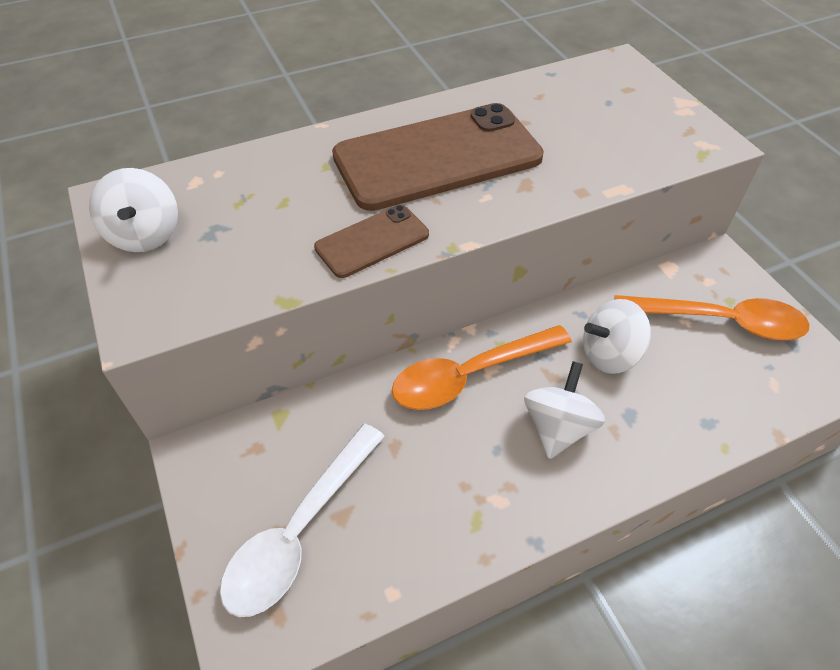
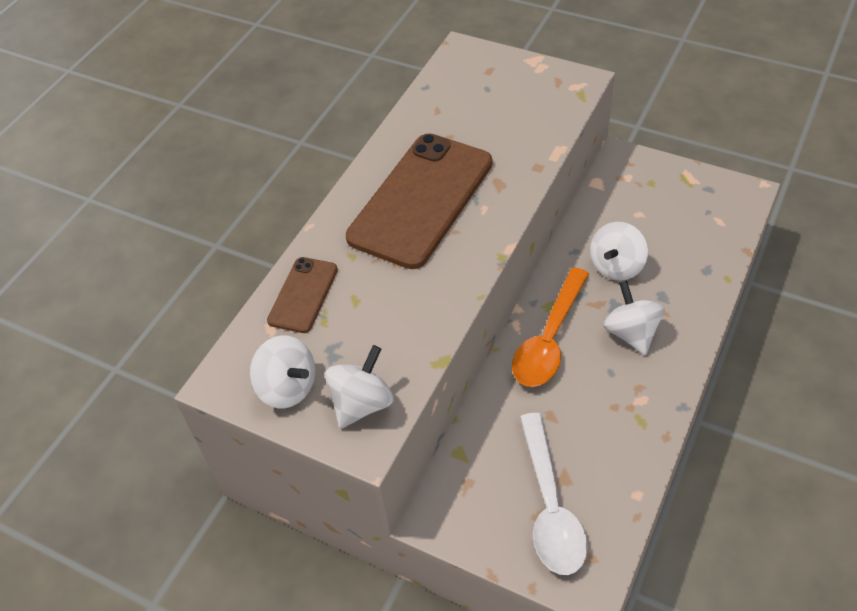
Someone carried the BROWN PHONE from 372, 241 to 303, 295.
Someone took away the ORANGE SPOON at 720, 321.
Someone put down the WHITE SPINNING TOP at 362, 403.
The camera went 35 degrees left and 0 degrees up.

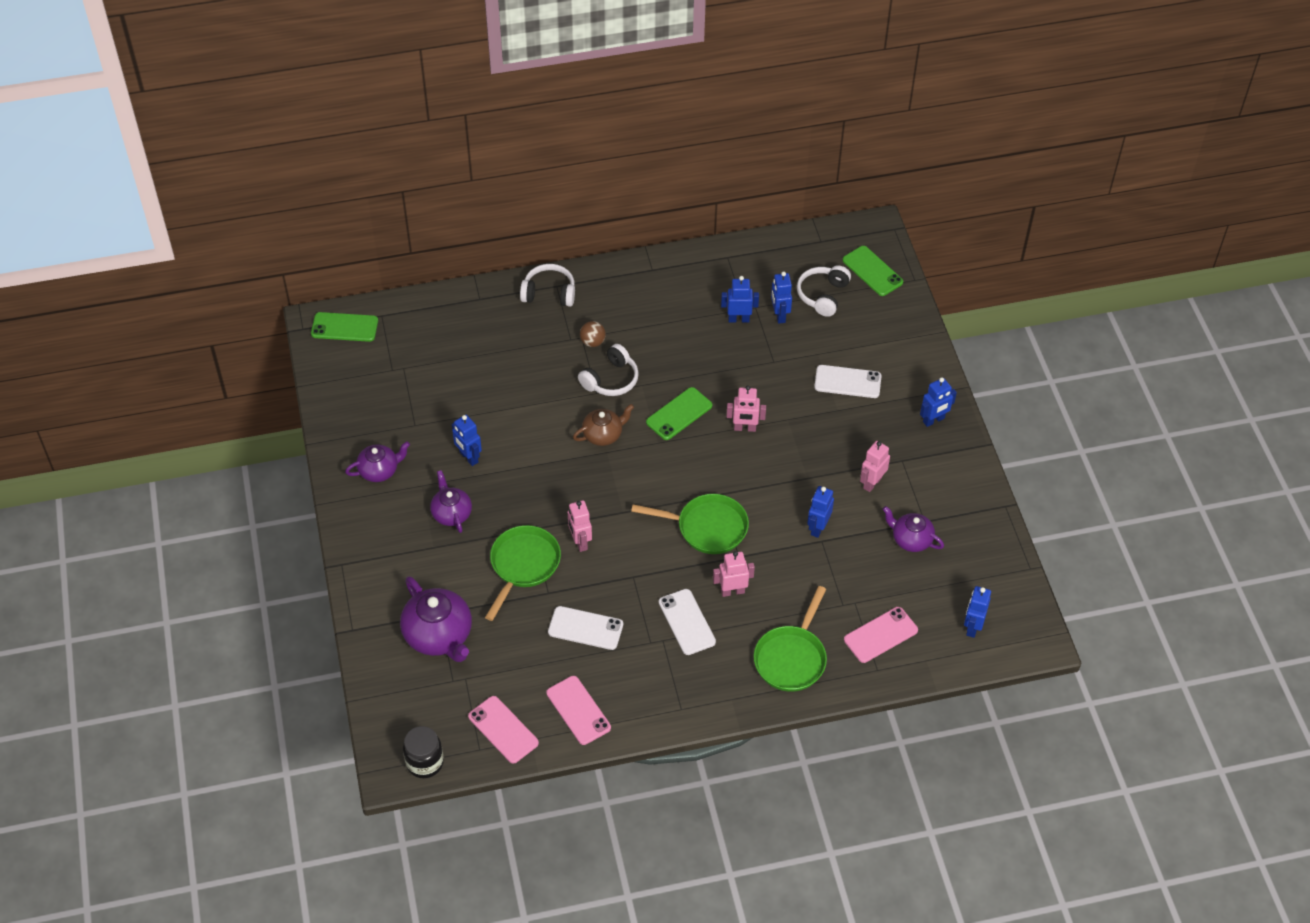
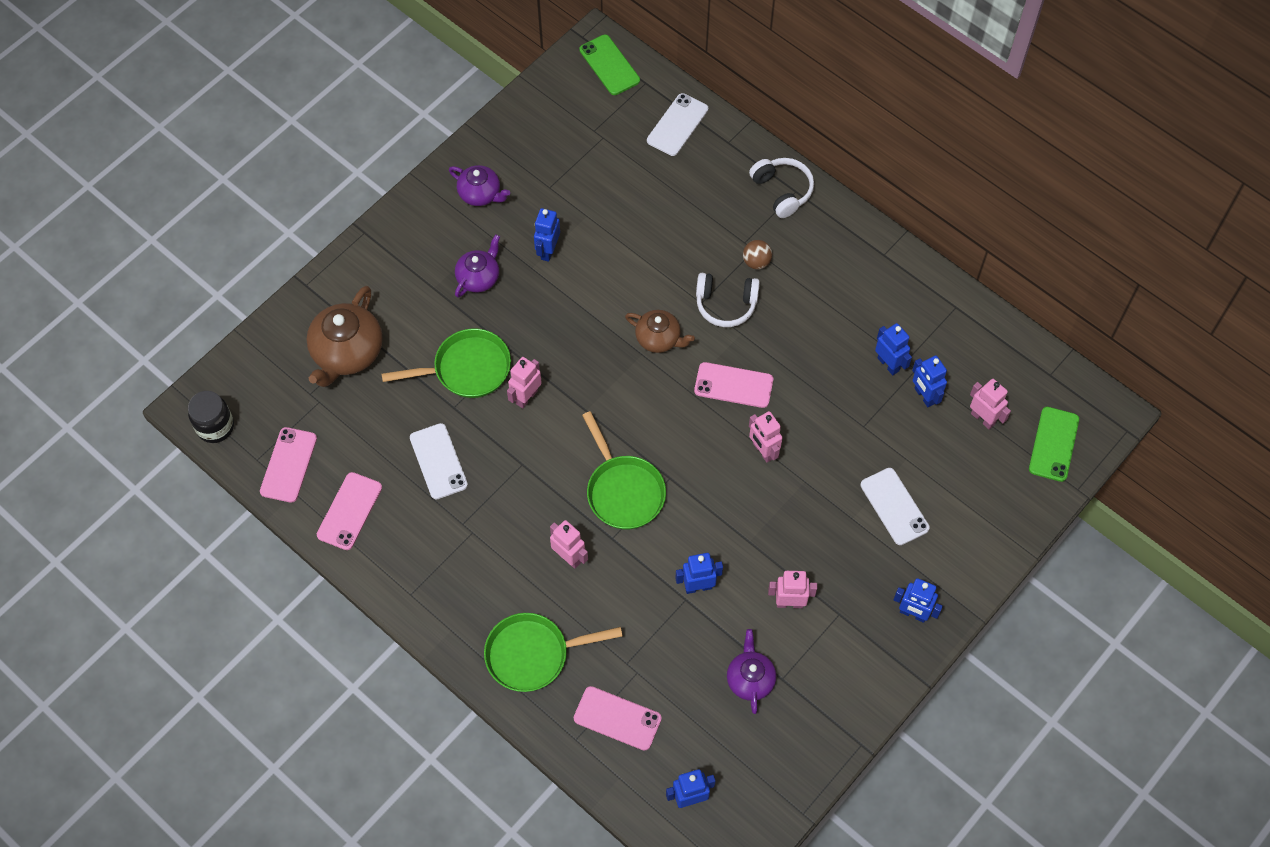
Someone swapped the WHITE HEADPHONES at 823, 295 for the PINK ROBOT at 983, 418.
Someone rotated the BLUE ROBOT at 779, 315 by 75 degrees counterclockwise.
Someone repainted the GREEN PHONE at 679, 414, which became the PINK PHONE at 733, 385.
Someone repainted the PURPLE TEAPOT at 439, 635, which became the BROWN TEAPOT at 347, 353.
Someone carried the WHITE PHONE from 687, 622 to 677, 125.
The camera went 55 degrees right and 10 degrees up.

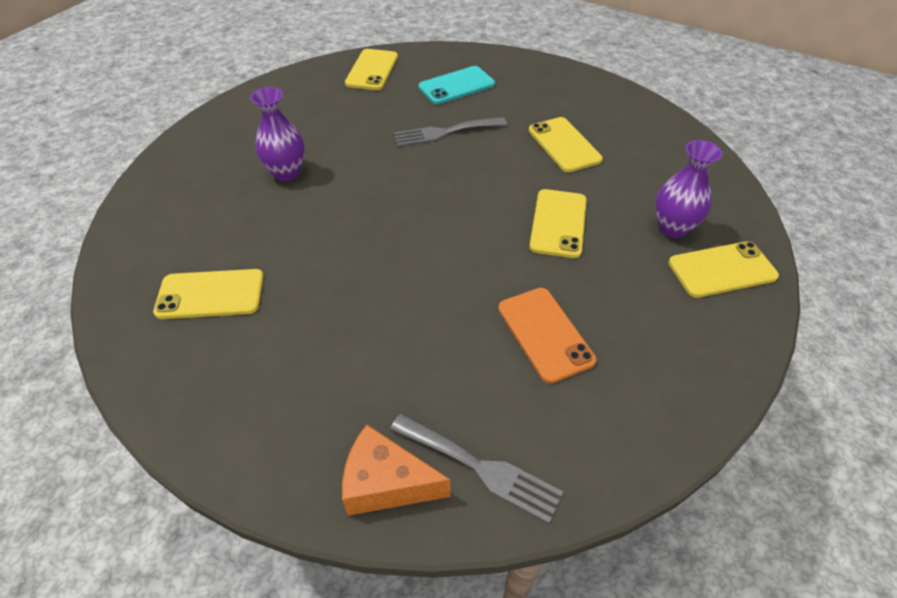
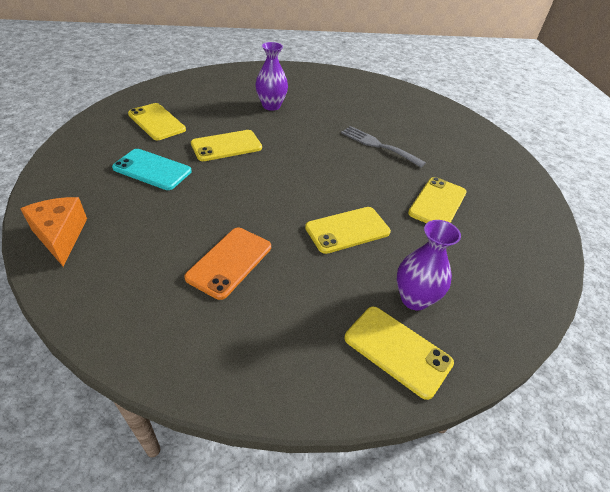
Someone carried the YELLOW PHONE from 372, 70 to 226, 146.
Someone carried the TURQUOISE PHONE from 456, 86 to 152, 169.
Someone took away the GREY FORK at 481, 468.
The camera went 50 degrees right and 5 degrees down.

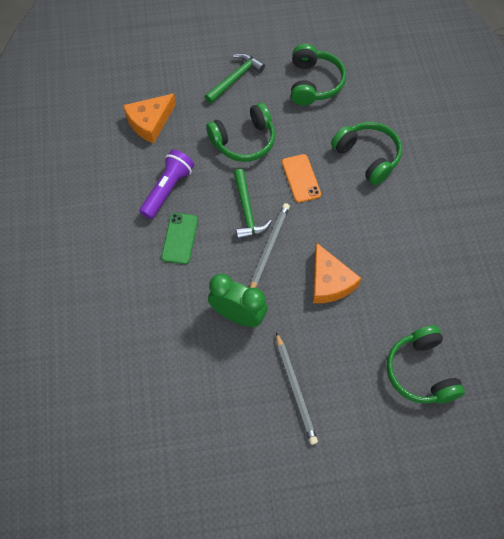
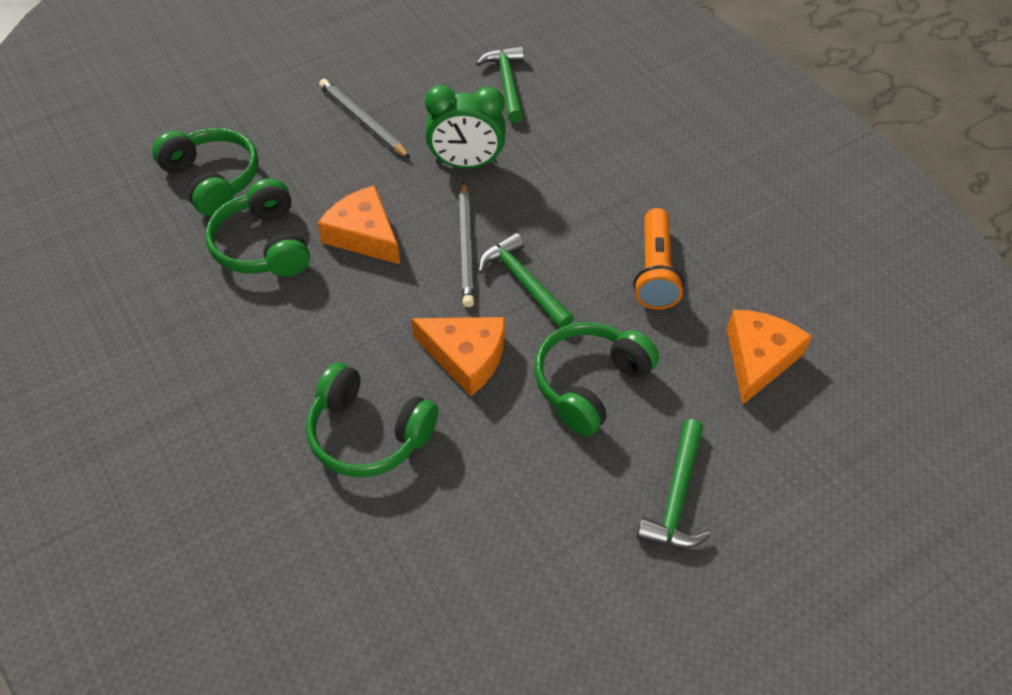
Someone carried the GREEN HEADPHONES from 314, 83 to 263, 246.
Someone repainted the PURPLE FLASHLIGHT at 167, 189, which became the ORANGE FLASHLIGHT at 655, 271.
Someone swapped the ORANGE PHONE at 301, 178 for the ORANGE CHEESE at 466, 357.
Someone took away the GREEN PHONE at 180, 238.
Someone put down the GREEN HAMMER at 507, 83.
The camera went 155 degrees right and 10 degrees down.

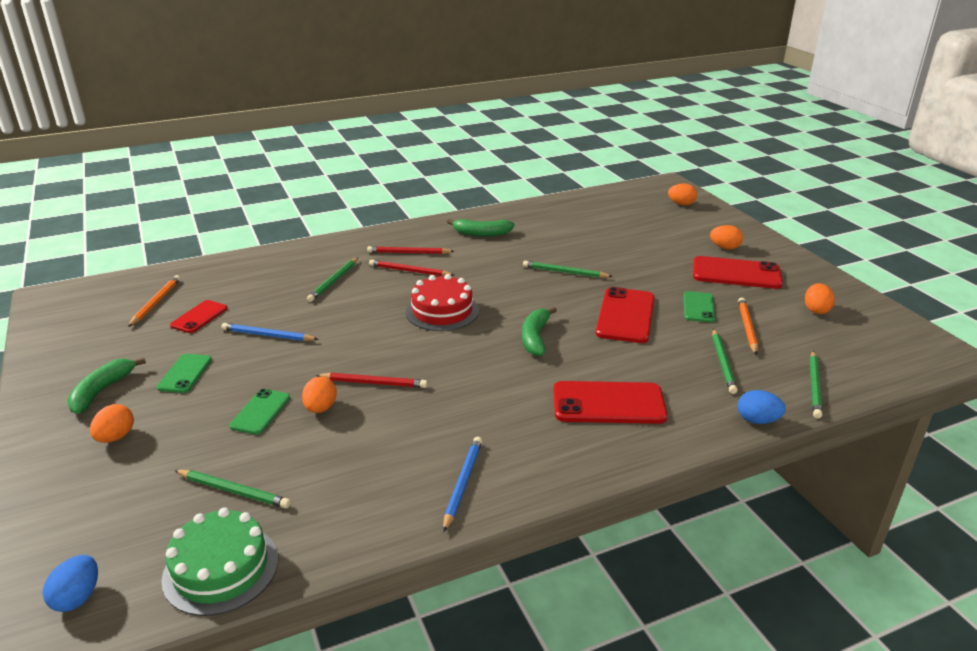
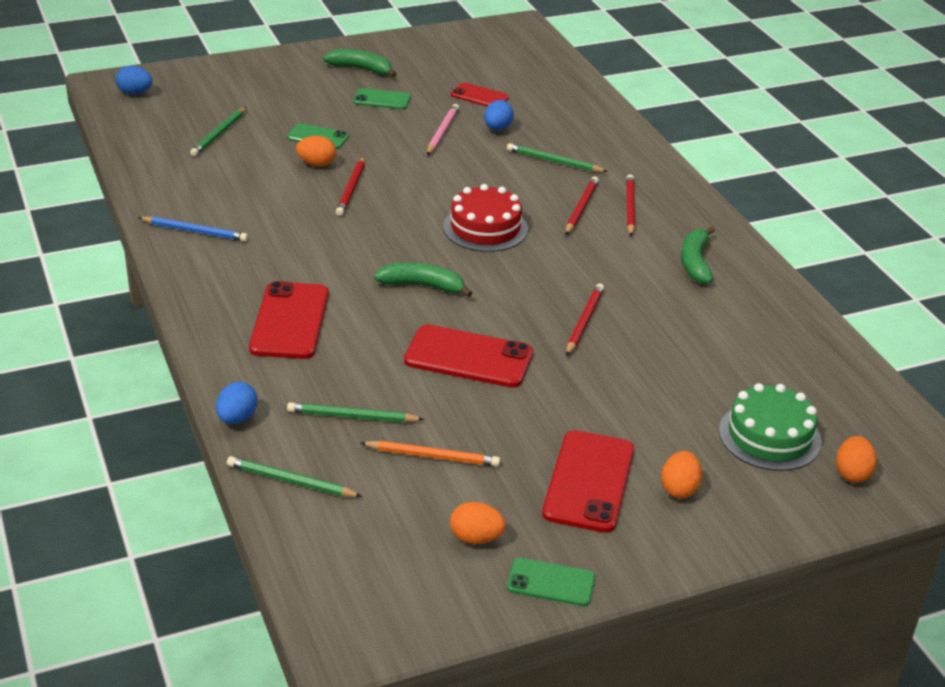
Someone repainted the GREEN PENCIL at 565, 272, which became the RED PENCIL at 584, 322.
Someone took away the ORANGE PENCIL at 156, 302.
Someone carried the GREEN PHONE from 698, 307 to 551, 582.
Someone repainted the BLUE PENCIL at 268, 335, which became the PINK PENCIL at 442, 132.
Someone took away the ORANGE EGG at 116, 437.
Someone carried the GREEN CAKE from 221, 568 to 769, 436.
Someone put down the BLUE EGG at 497, 128.
The camera went 90 degrees right and 5 degrees up.

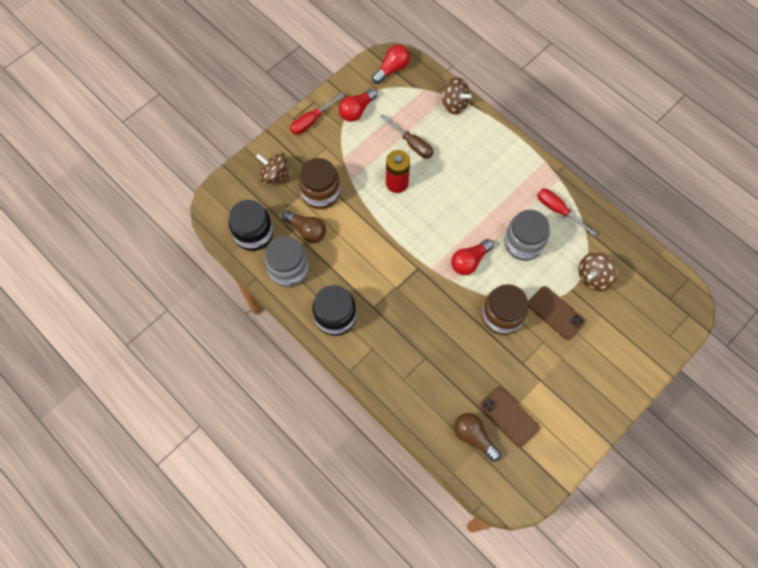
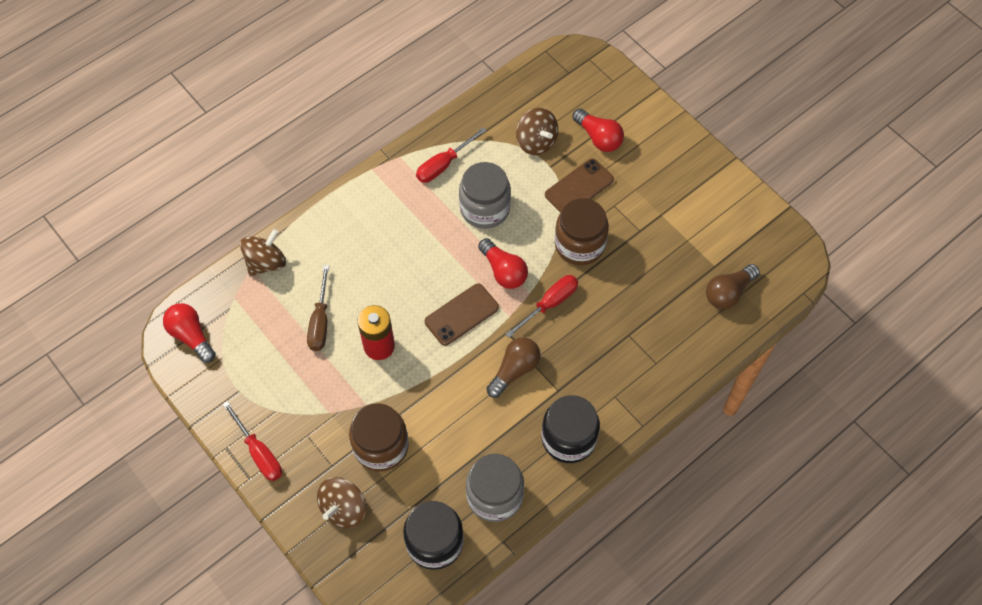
Someone carried the RED LIGHT BULB from 357, 110 to 598, 137.
Someone rotated the BROWN SCREWDRIVER at 412, 144 by 135 degrees clockwise.
Someone carried the BROWN LIGHT BULB from 306, 231 to 514, 370.
Someone carried the BROWN PHONE from 509, 416 to 461, 314.
Someone put down the RED SCREWDRIVER at 549, 304.
The camera went 85 degrees left and 5 degrees down.

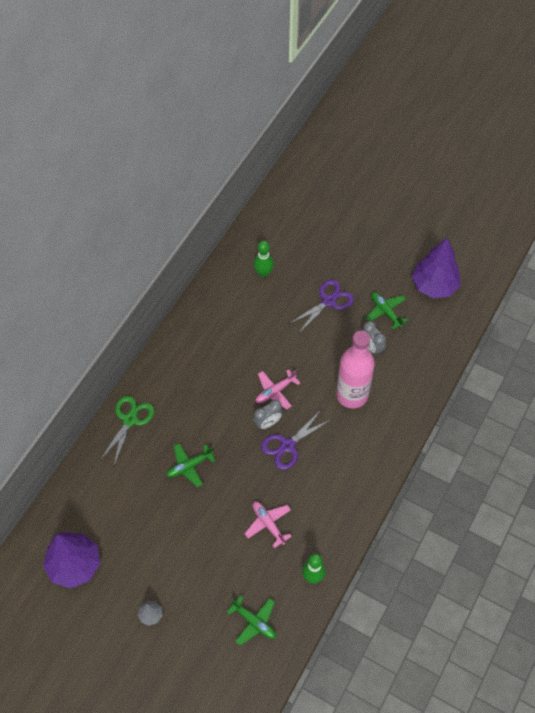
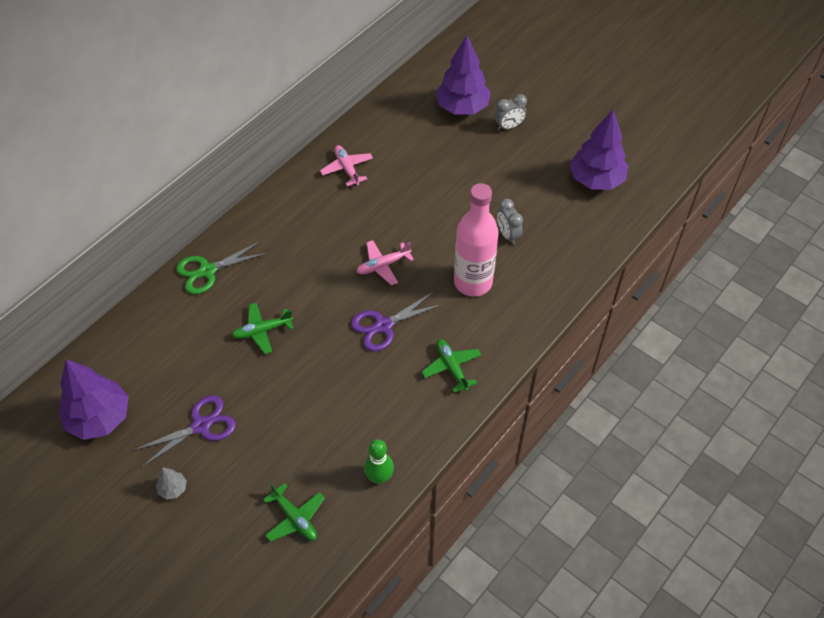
Someone took away the GREEN BOWLING PIN at 263, 273.
Someone carried the PURPLE SCISSORS from 329, 301 to 201, 425.
Someone carried the GREEN PLANE from 385, 312 to 452, 367.
Someone rotated the GREEN SCISSORS at 130, 420 by 150 degrees counterclockwise.
Someone carried the GREY CLOCK from 267, 423 to 509, 127.
Someone carried the PINK PLANE from 268, 524 to 347, 169.
Someone put down the PURPLE TREE at 462, 107.
The camera went 10 degrees right and 5 degrees down.

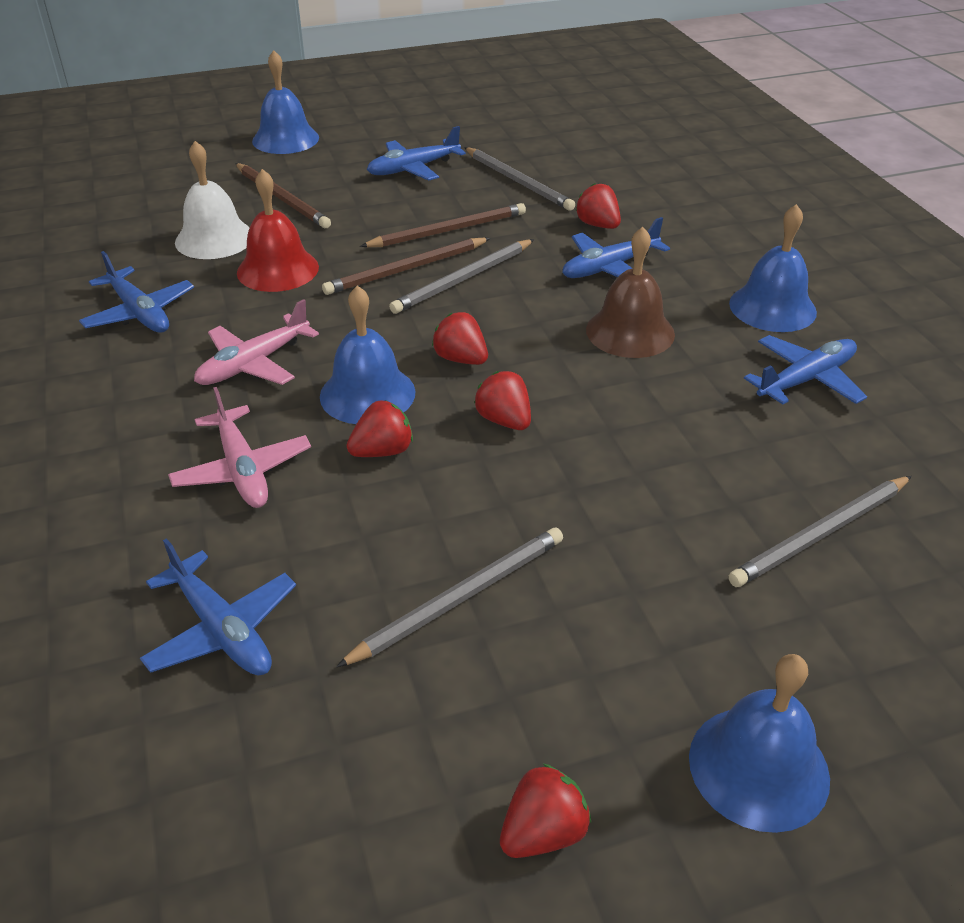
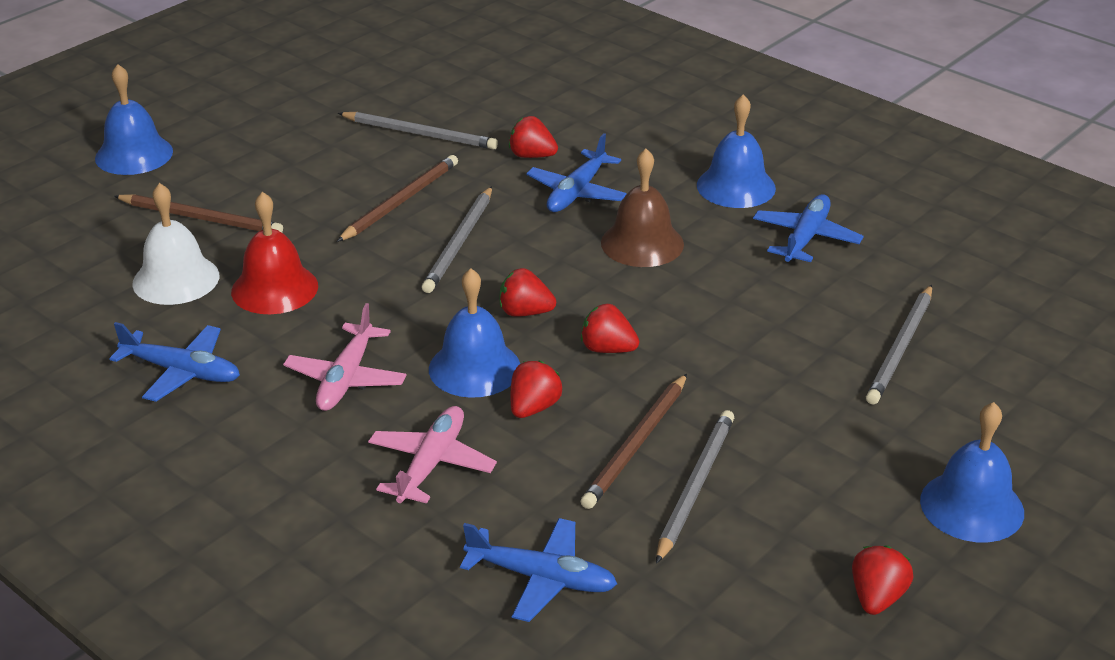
Someone took away the BLUE PLANE at 414, 168.
Someone carried the BROWN PENCIL from 406, 269 to 636, 444.
Someone rotated the PINK PLANE at 242, 469 by 105 degrees counterclockwise.
The camera went 30 degrees left and 5 degrees down.

